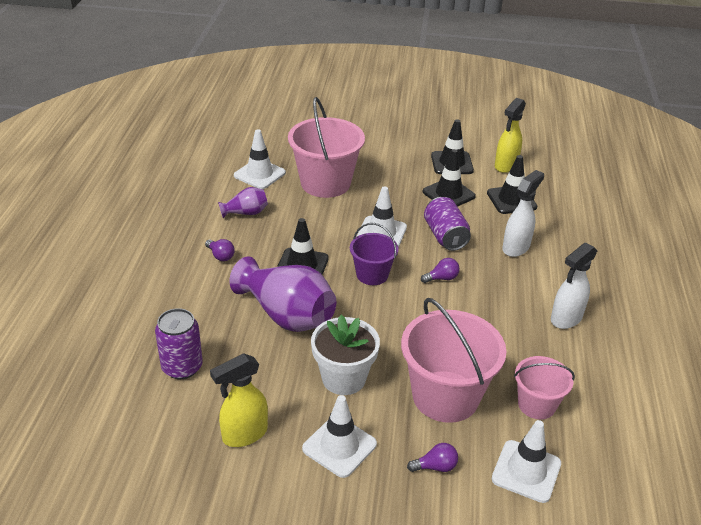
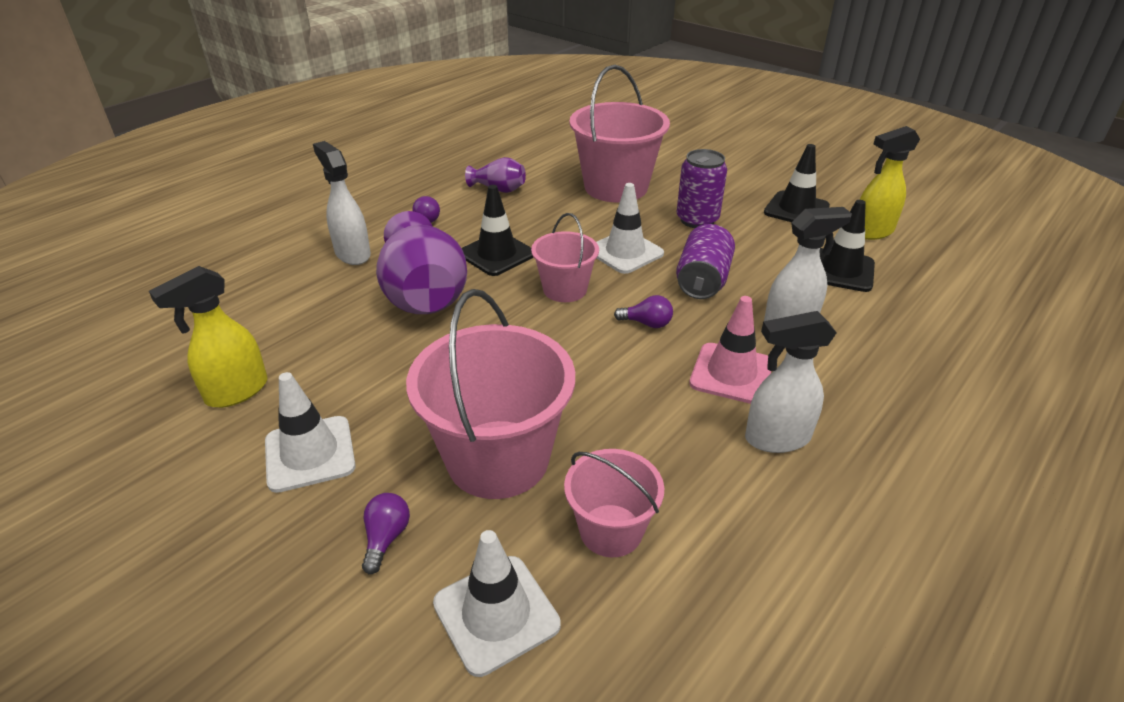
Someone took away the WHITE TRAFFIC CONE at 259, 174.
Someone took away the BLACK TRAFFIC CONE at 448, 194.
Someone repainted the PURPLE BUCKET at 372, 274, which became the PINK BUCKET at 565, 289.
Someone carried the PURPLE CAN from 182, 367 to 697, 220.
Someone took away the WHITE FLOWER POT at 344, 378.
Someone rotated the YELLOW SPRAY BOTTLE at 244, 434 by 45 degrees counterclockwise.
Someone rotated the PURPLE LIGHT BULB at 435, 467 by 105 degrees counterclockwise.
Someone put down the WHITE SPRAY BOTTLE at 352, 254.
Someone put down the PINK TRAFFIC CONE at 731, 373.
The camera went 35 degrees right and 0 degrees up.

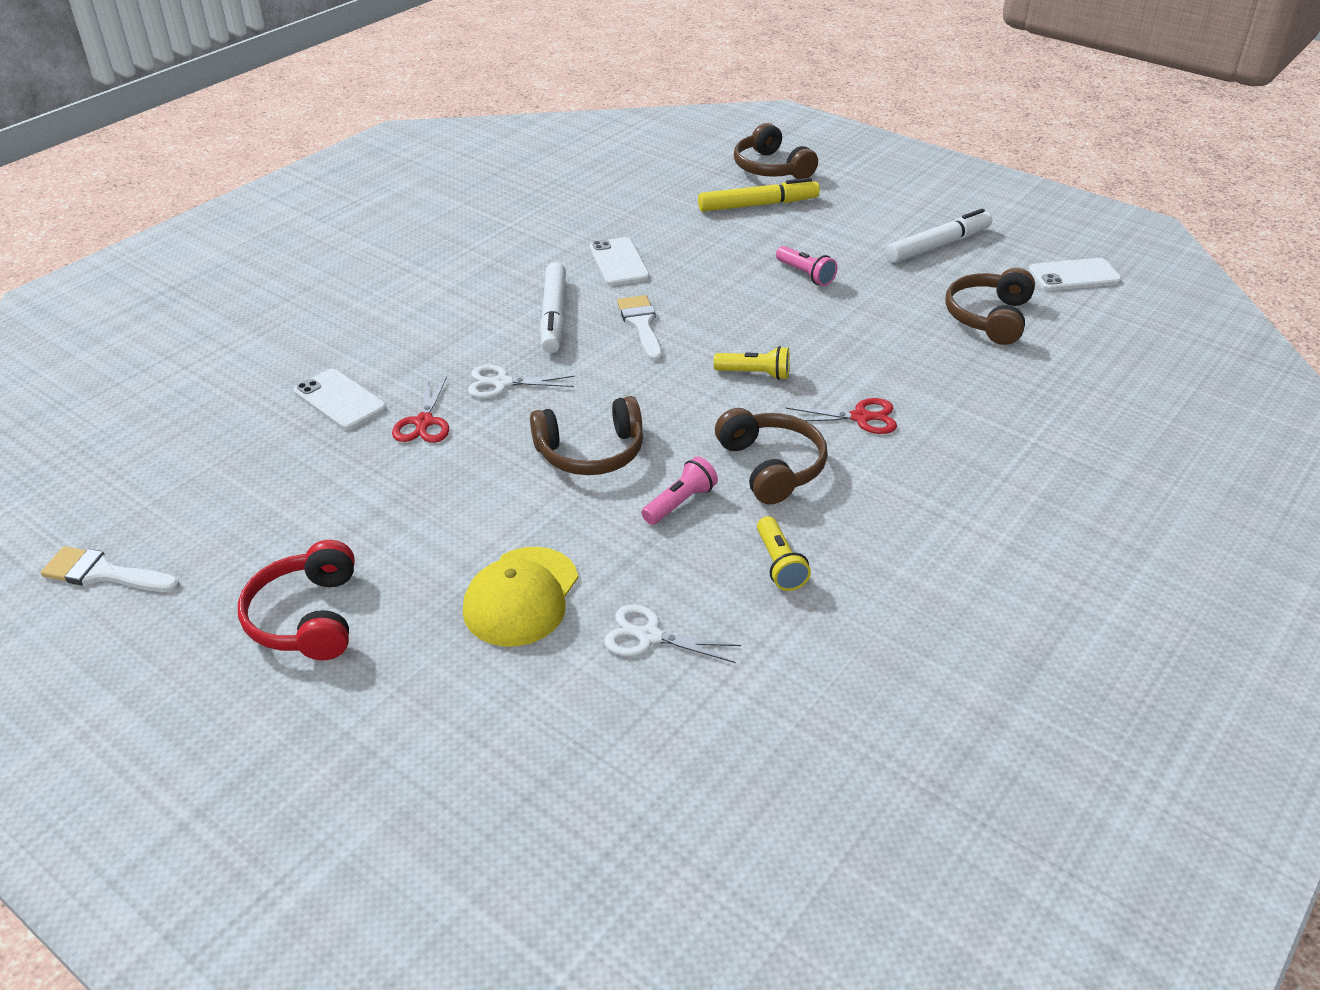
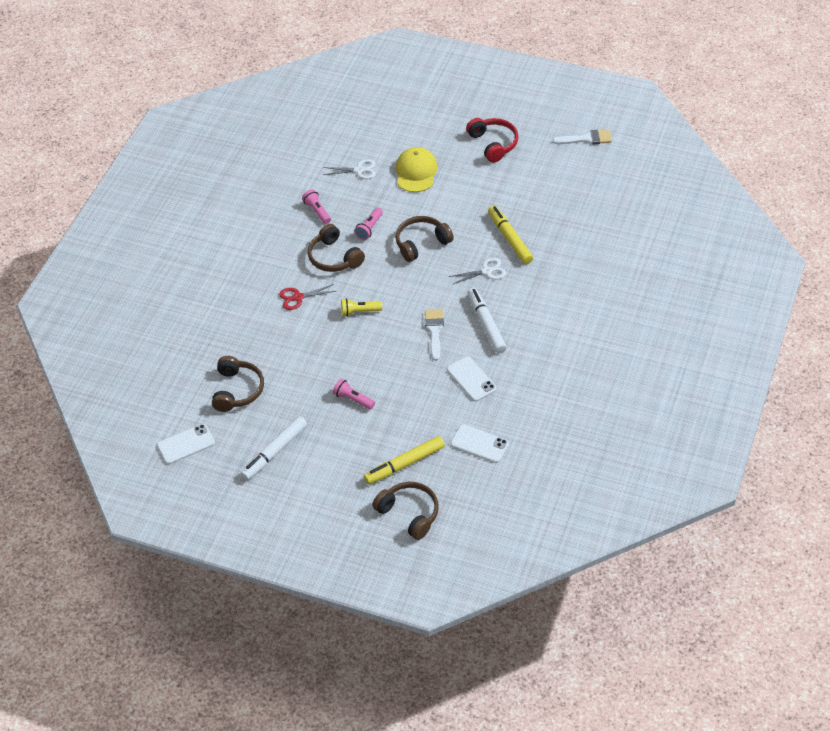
Someone rotated the WHITE BRUSH at 641, 324 by 150 degrees counterclockwise.
Someone carried the WHITE PHONE from 340, 400 to 479, 444.
Someone swapped the RED SCISSORS at 424, 422 for the YELLOW MARKER at 510, 239.
Someone repainted the YELLOW FLASHLIGHT at 779, 564, which became the PINK FLASHLIGHT at 317, 211.
The camera went 165 degrees right and 10 degrees up.

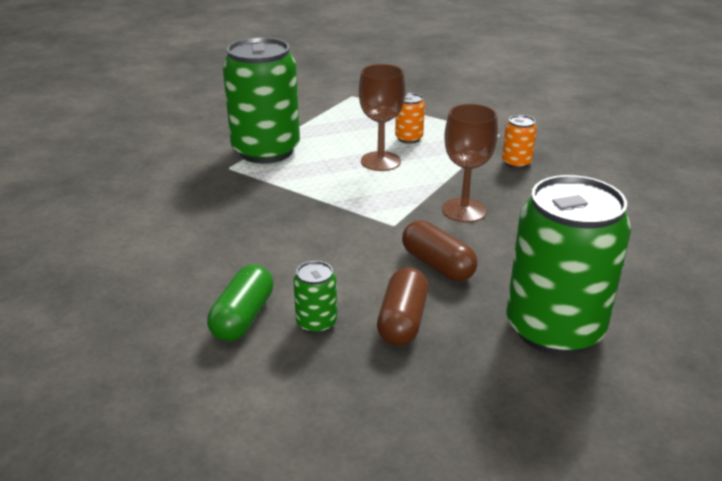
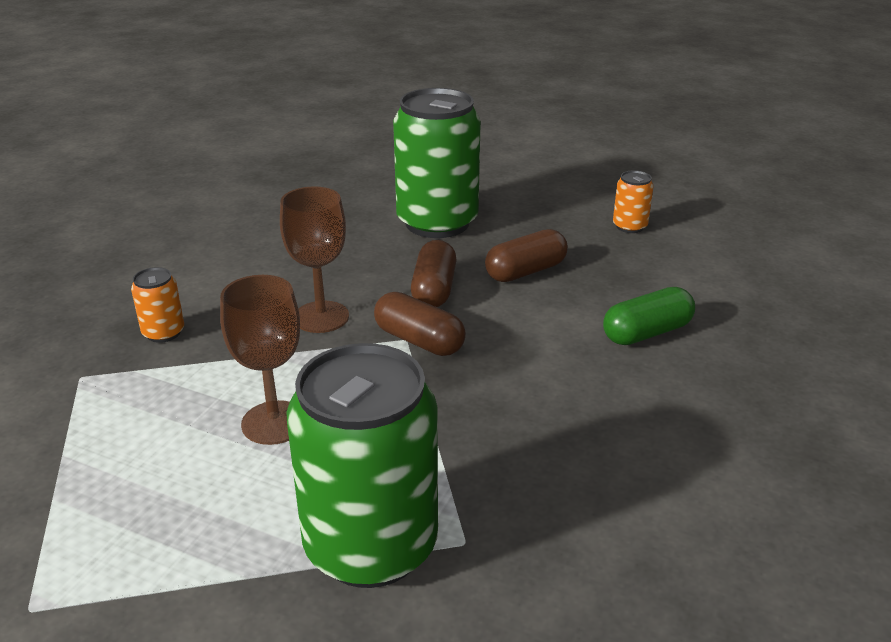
Someone carried the ORANGE CAN from 409, 138 to 629, 226.
Someone took away the GREEN CAN at 316, 323.
Someone put down the BROWN CAPSULE at 419, 341.
The camera went 135 degrees left and 0 degrees up.

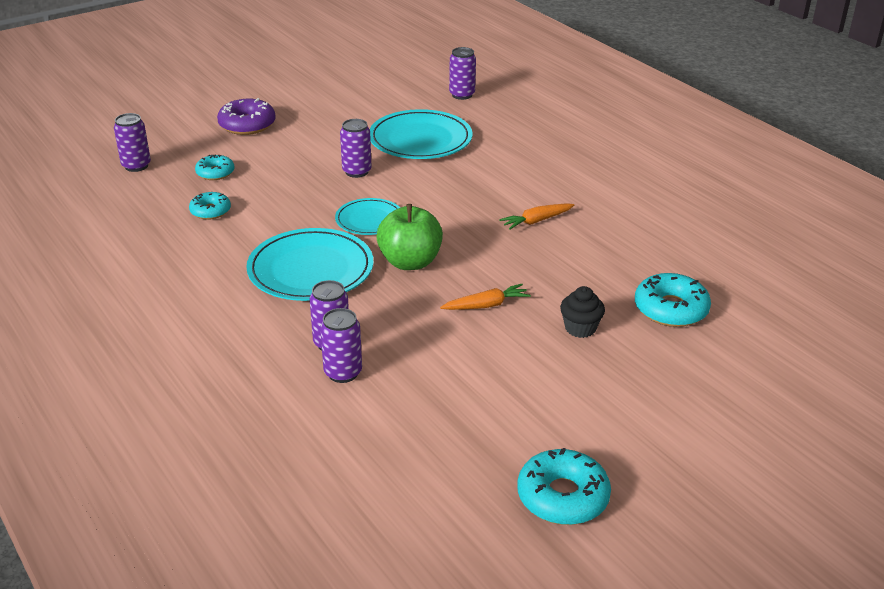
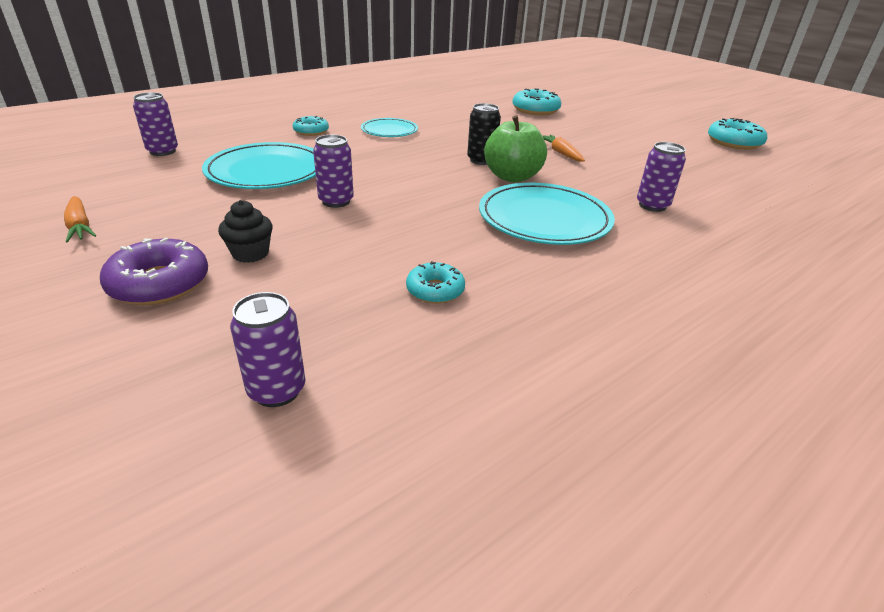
Someone carried the TURQUOISE DONUT from 215, 173 to 311, 131.
Someone carried the TURQUOISE PLATE from 369, 220 to 389, 131.
Someone carried the ORANGE CARROT from 536, 221 to 80, 226.
Someone carried the BLACK CUPCAKE from 580, 328 to 250, 253.
Someone took away the PURPLE CAN at 343, 373.
Someone put down the BLACK CAN at 481, 160.
The camera went 95 degrees left and 0 degrees up.

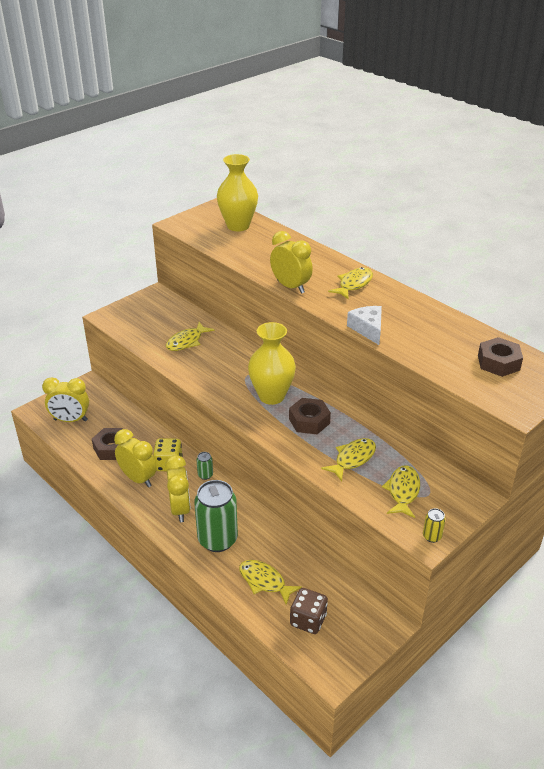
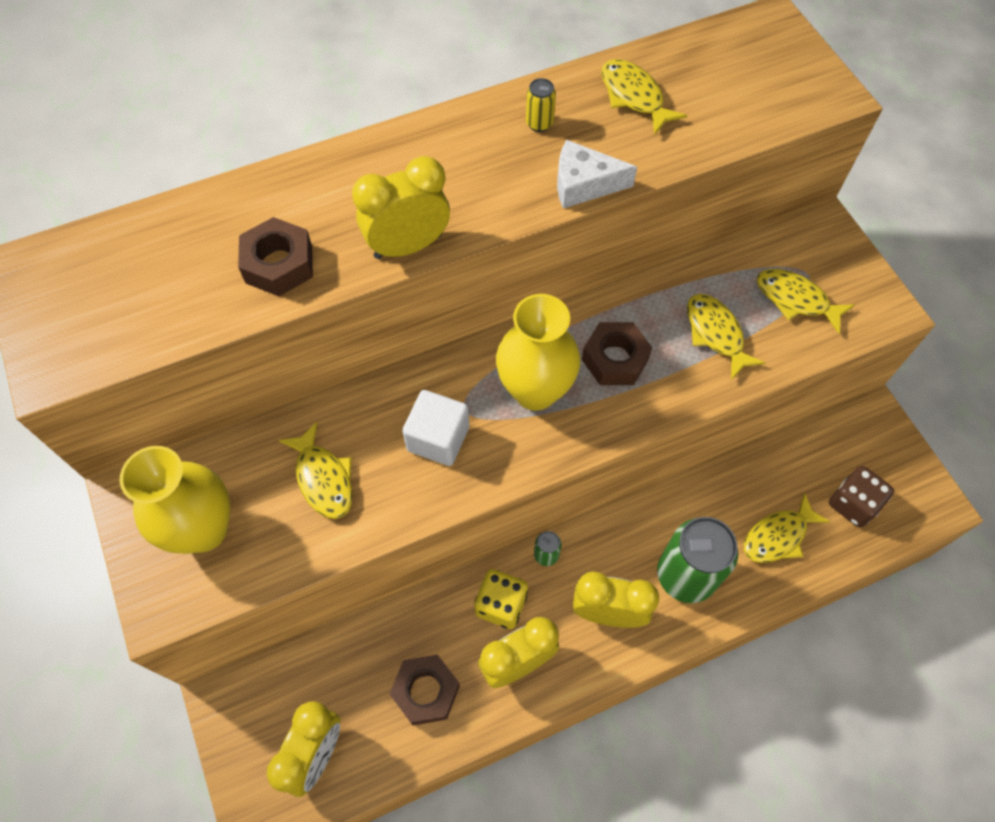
Someone carried the YELLOW VASE from 238, 226 to 203, 529.
Someone carried the YELLOW FISH from 353, 284 to 634, 97.
Someone carried the BROWN NUT from 498, 362 to 279, 264.
Someone carried the YELLOW CAN from 432, 536 to 539, 123.
Someone put down the WHITE CUBE at 438, 438.
The camera went 70 degrees left and 25 degrees up.

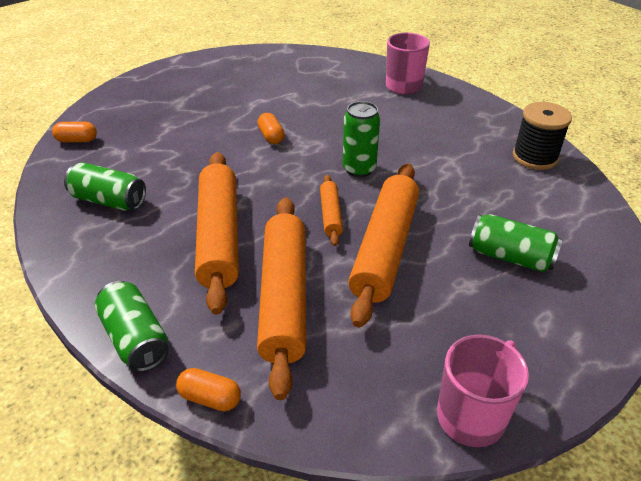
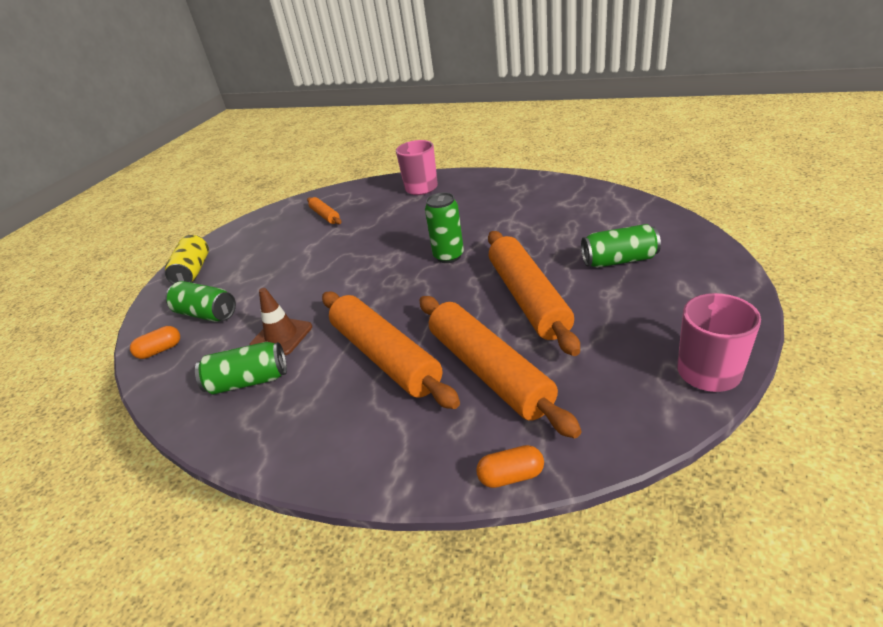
Someone took away the BLACK SPOOL at 534, 157.
Someone took away the ORANGE CAPSULE at 271, 136.
Someone carried the ORANGE ROLLING PIN from 330, 215 to 325, 215.
Someone carried the GREEN CAN from 135, 338 to 206, 314.
Someone put down the YELLOW CAN at 193, 271.
Someone put down the BROWN TRAFFIC CONE at 281, 336.
The camera went 25 degrees left and 5 degrees down.

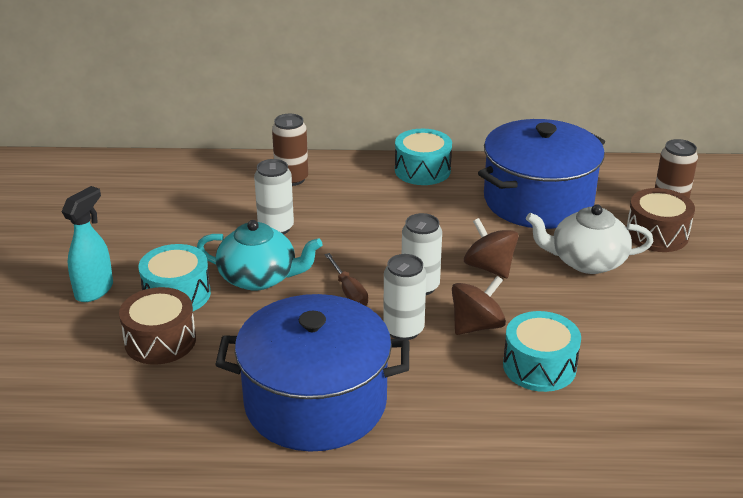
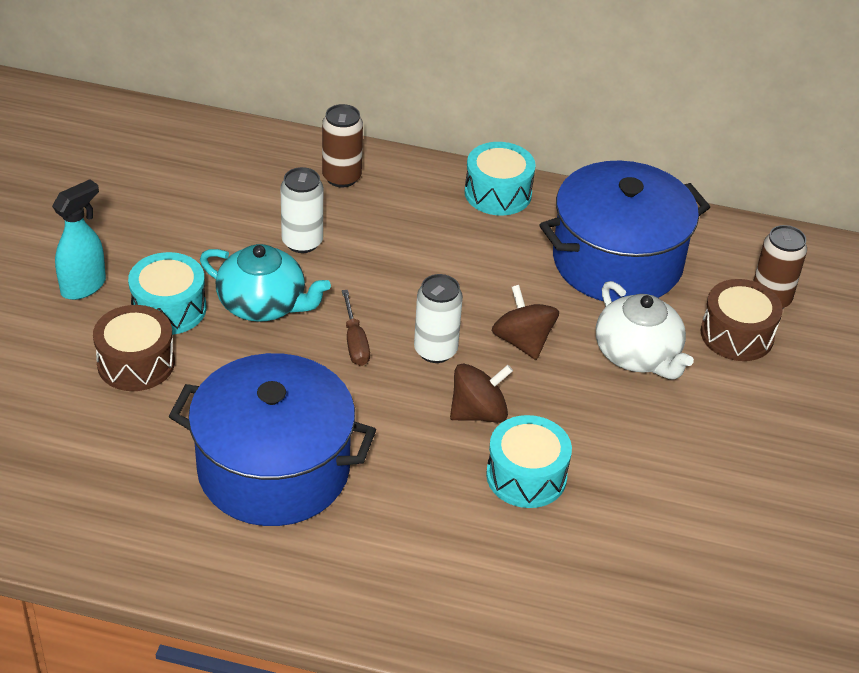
Someone rotated the WHITE TEAPOT at 587, 261 by 135 degrees counterclockwise.
Someone took away the WHITE CAN at 403, 330.
The camera went 10 degrees right and 10 degrees up.

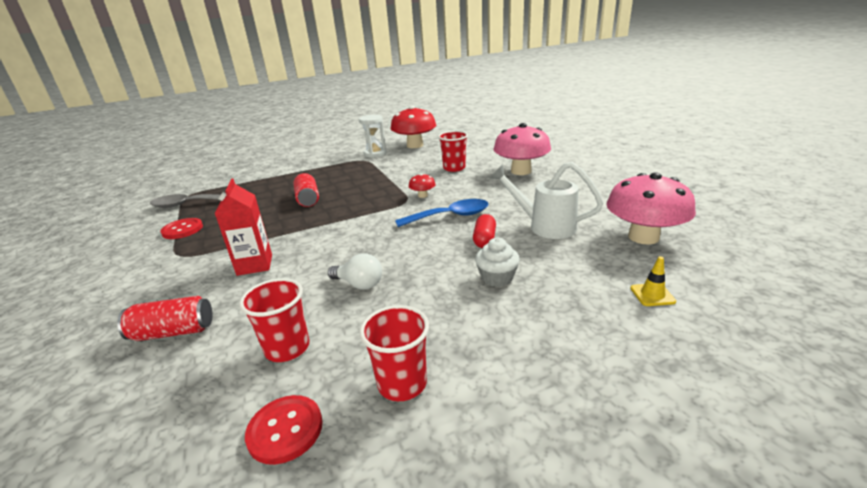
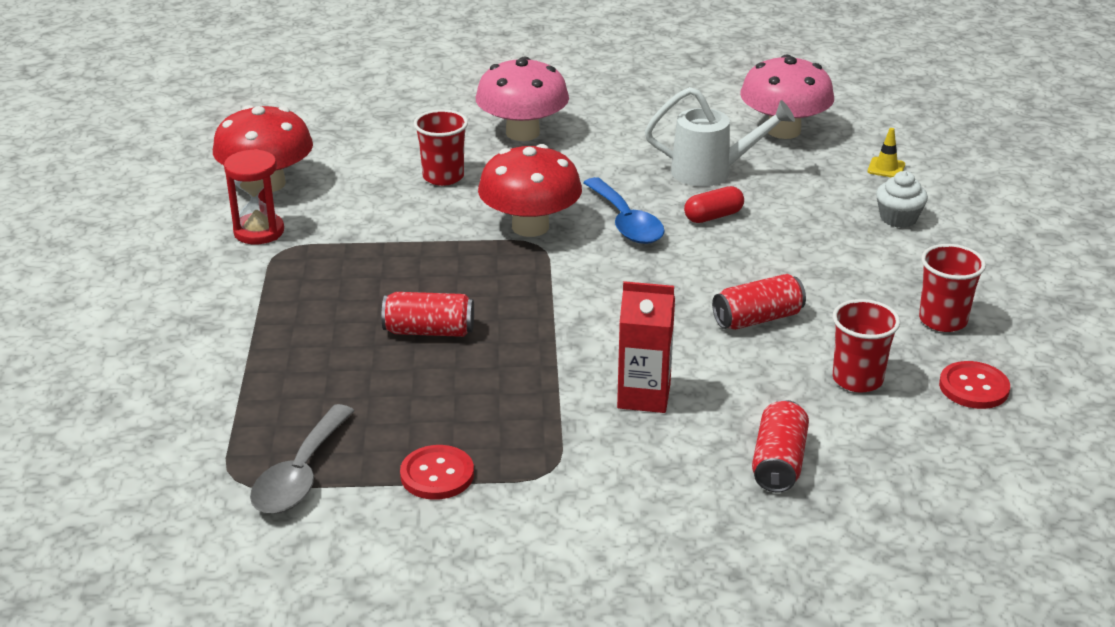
Someone repainted the WHITE HOURGLASS at 375, 154, which became the RED HOURGLASS at 259, 232.
Someone rotated the WHITE WATERING CAN at 544, 226 by 135 degrees counterclockwise.
Someone scaled the RED MUSHROOM at 422, 195 by 2.24.
Someone rotated the BLUE SPOON at 450, 216 by 150 degrees clockwise.
Someone rotated the RED CAPSULE at 484, 239 by 60 degrees counterclockwise.
Someone carried the WHITE CUPCAKE from 497, 278 to 898, 218.
Someone swapped the WHITE LIGHT BULB at 359, 284 for the RED CAN at 757, 319.
The camera went 70 degrees left and 5 degrees up.

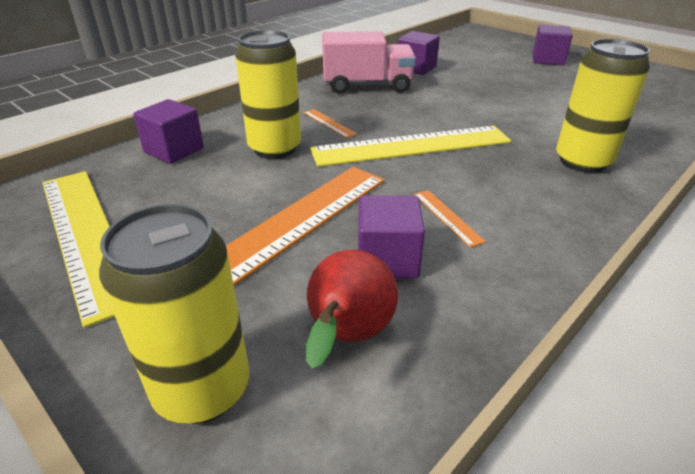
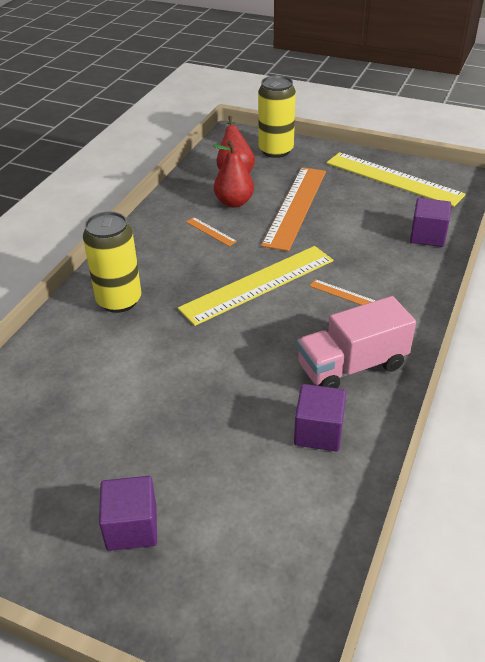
Someone took away the YELLOW CAN at 275, 148.
Someone swapped the PURPLE CUBE at 387, 259 for the RED PEAR at 234, 202.
The camera went 160 degrees right and 5 degrees up.

